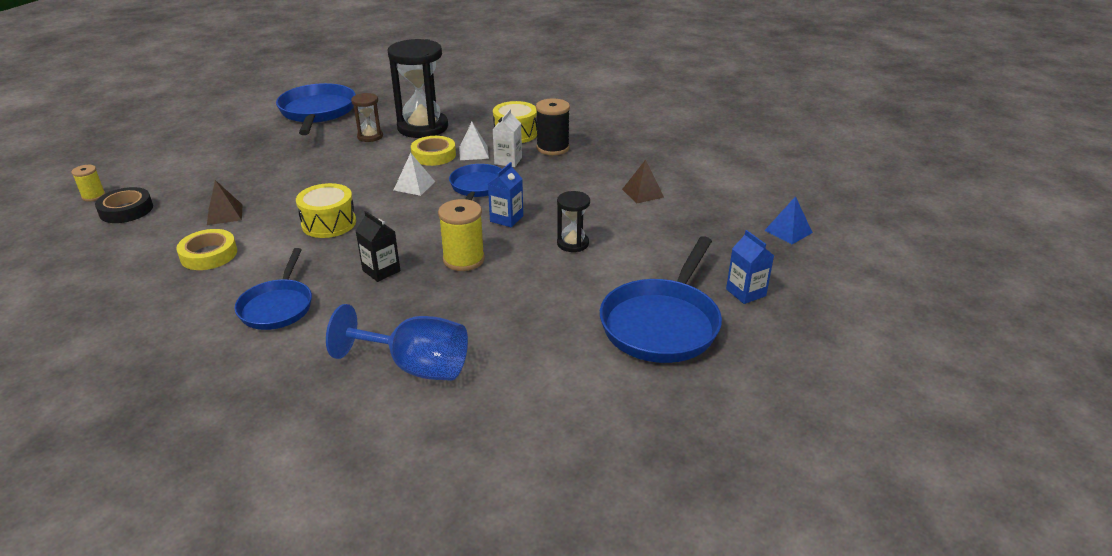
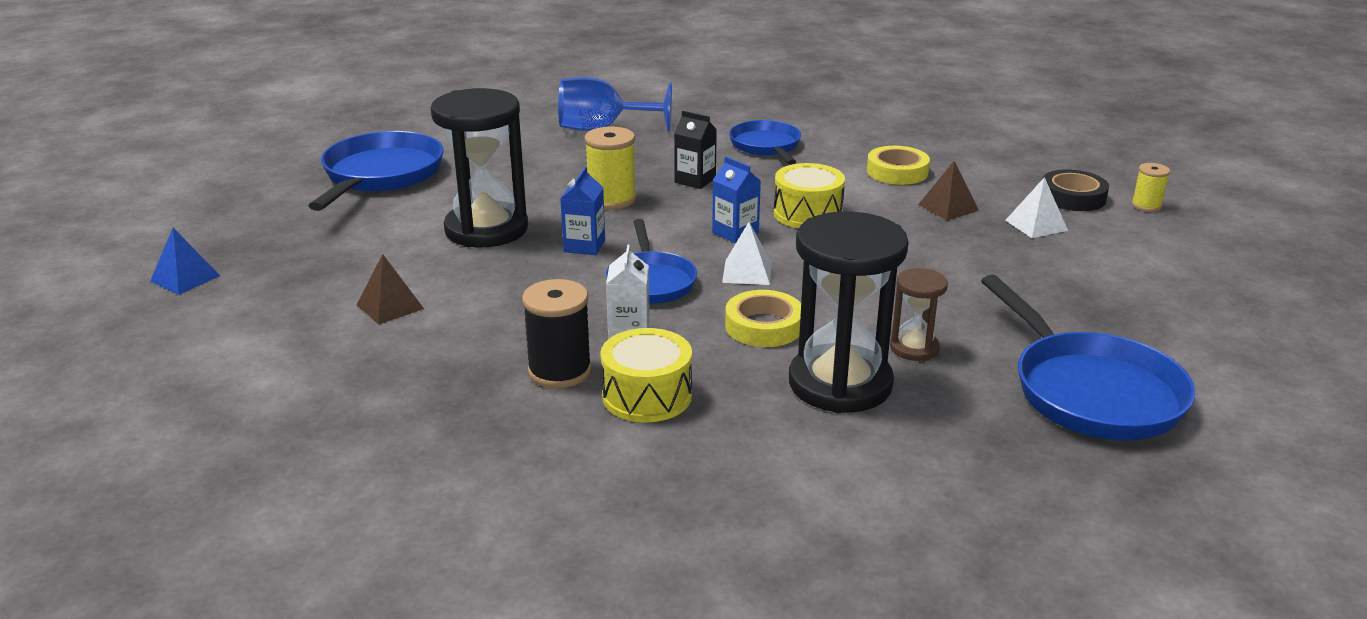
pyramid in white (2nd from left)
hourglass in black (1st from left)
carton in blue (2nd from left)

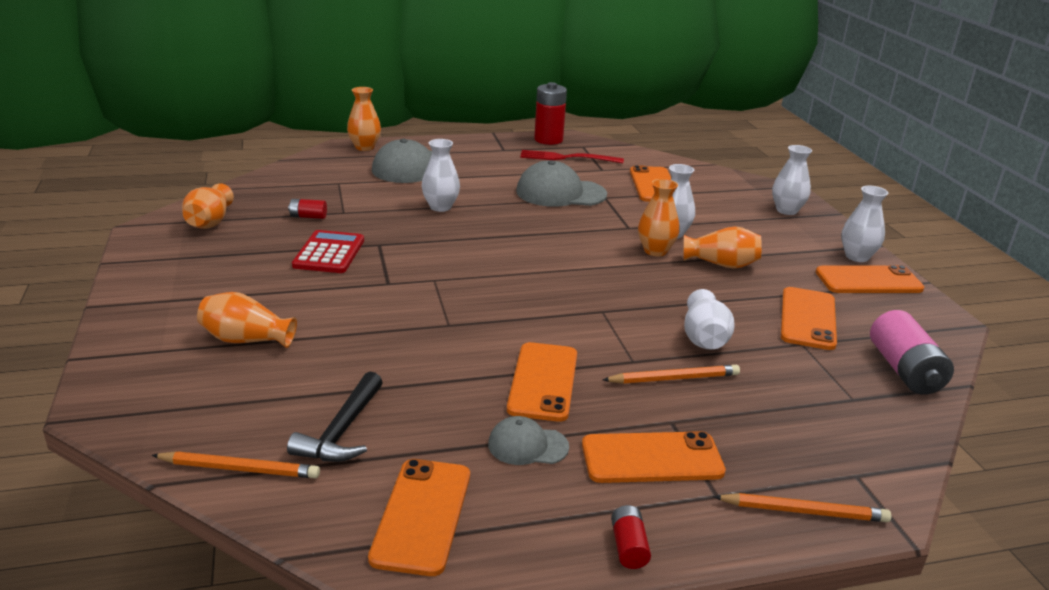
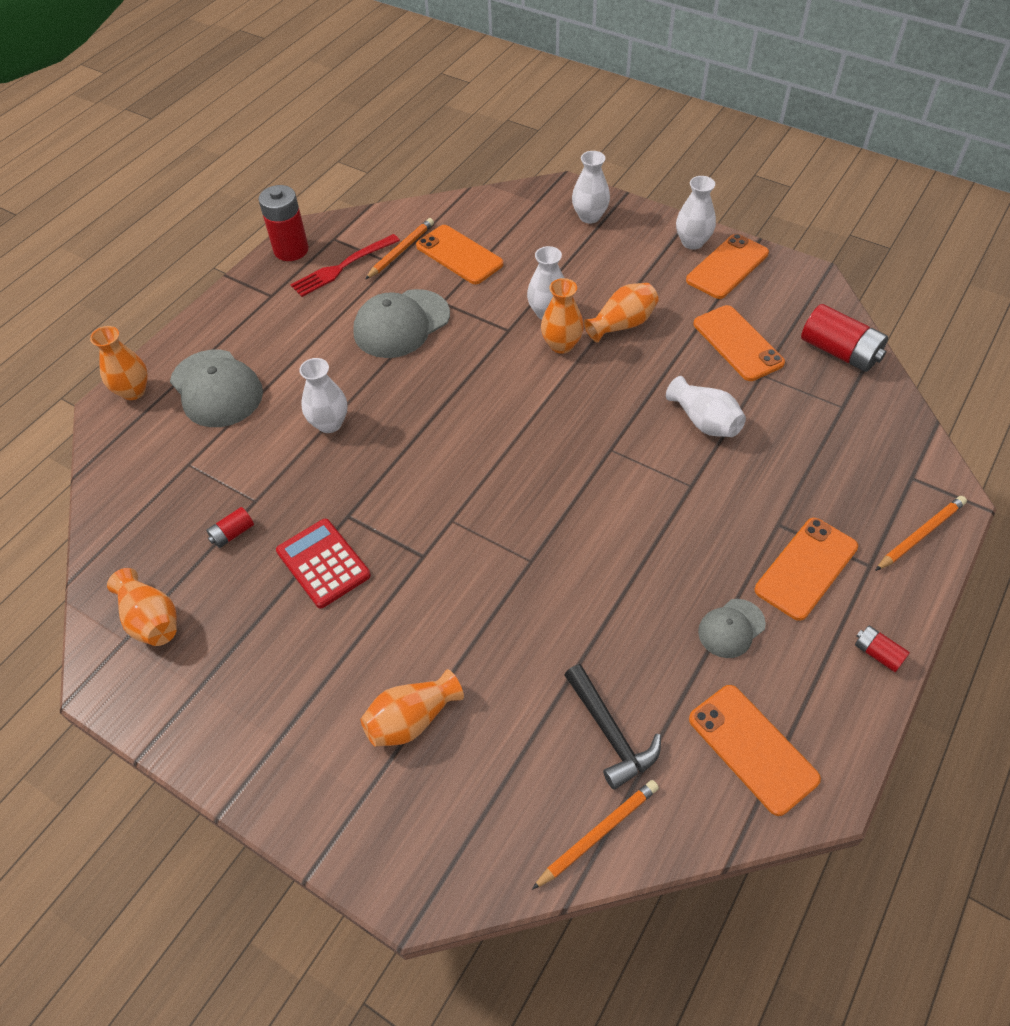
phone in orange (2nd from left in the first image)
pencil in orange (1st from left)
battery in red (3rd from left)

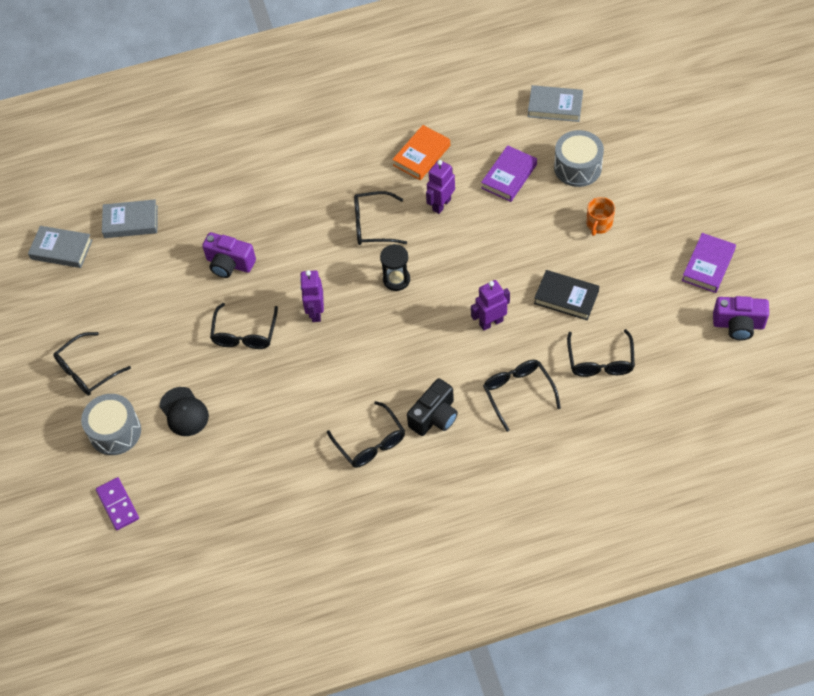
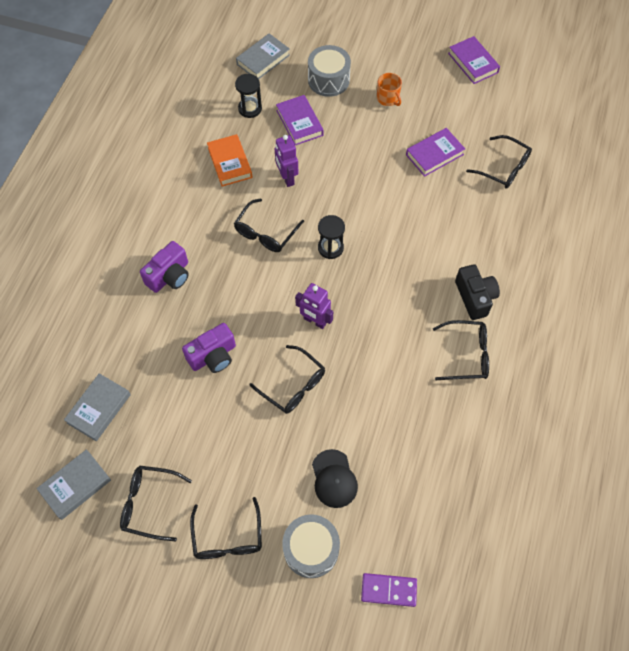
cap in black
robot in purple (3rd from left in the first image)
glasses in black (1st from left)
book in purple (2nd from left)
camera in purple (1st from left)
hourglass in black (1st from left)

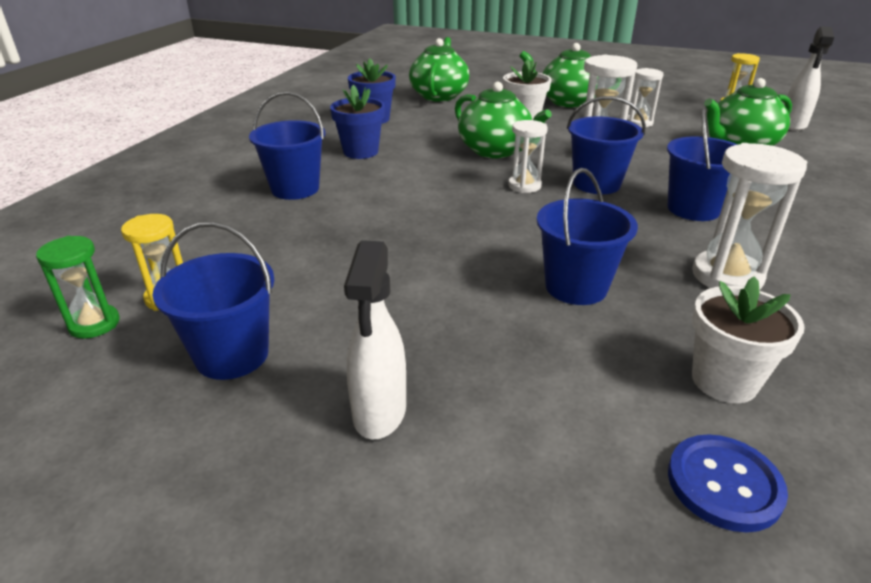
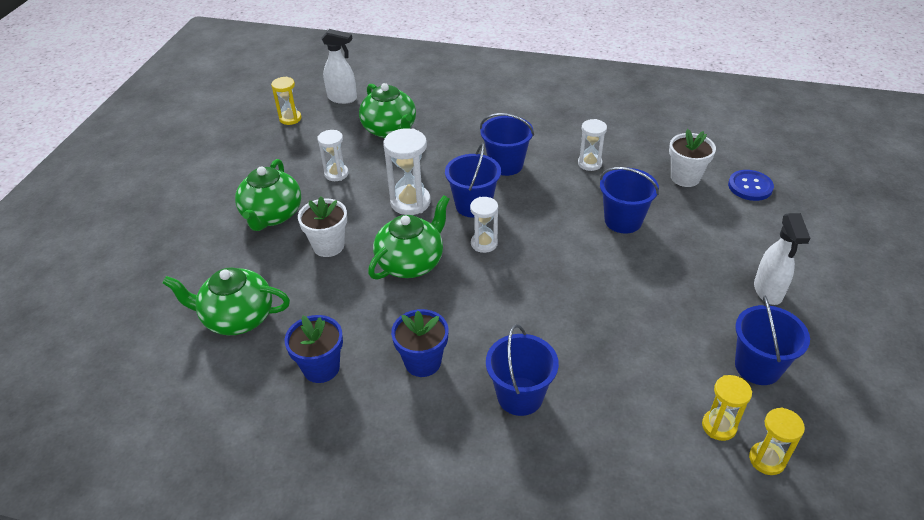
hourglass in yellow (3rd from left)
spray bottle in white (2nd from left)
hourglass in white (4th from left)

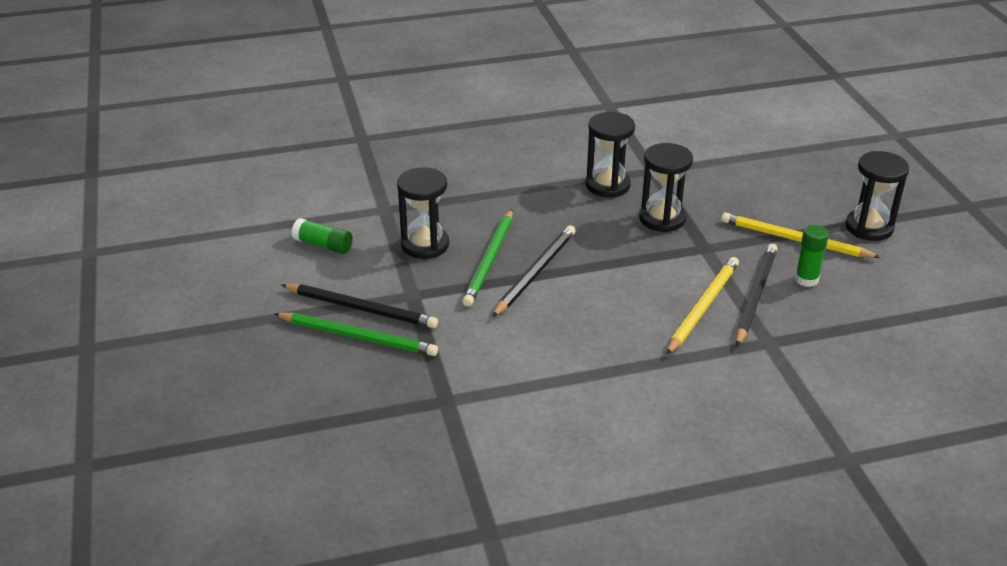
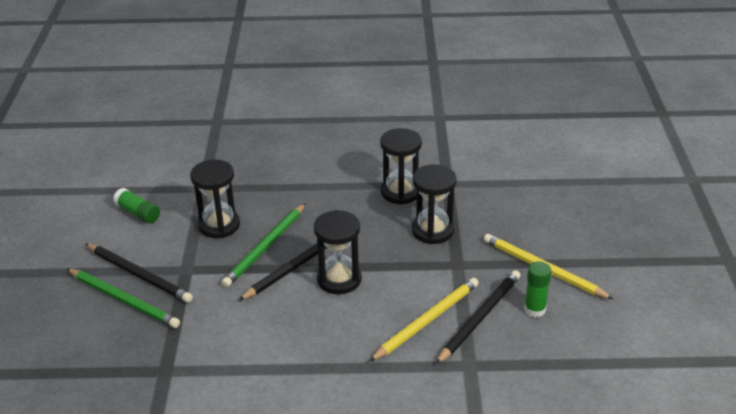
hourglass in black (2nd from left)

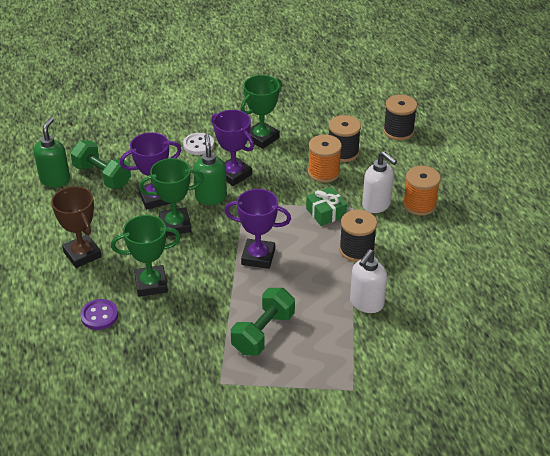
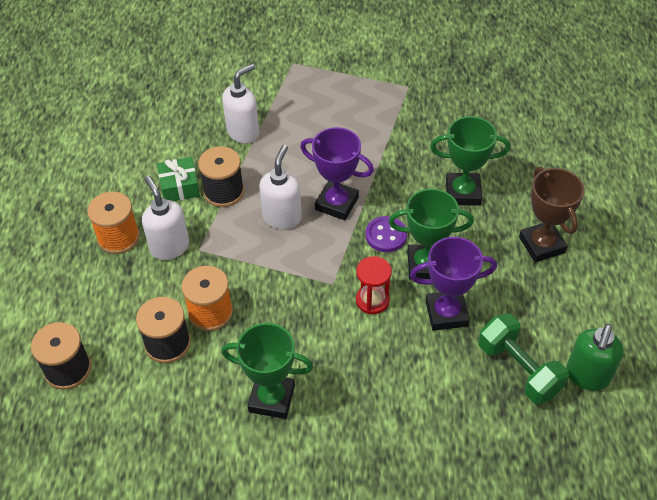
button in purple
button in white
hourglass in red
trophy in purple (2nd from left in the first image)
dumbbell in green (2nd from left in the first image)
trophy in green (1st from left)
gift in green
soap dispenser in white (3rd from left)

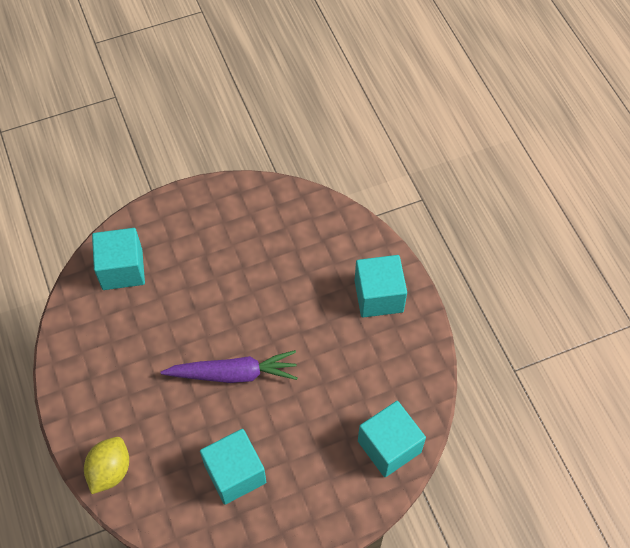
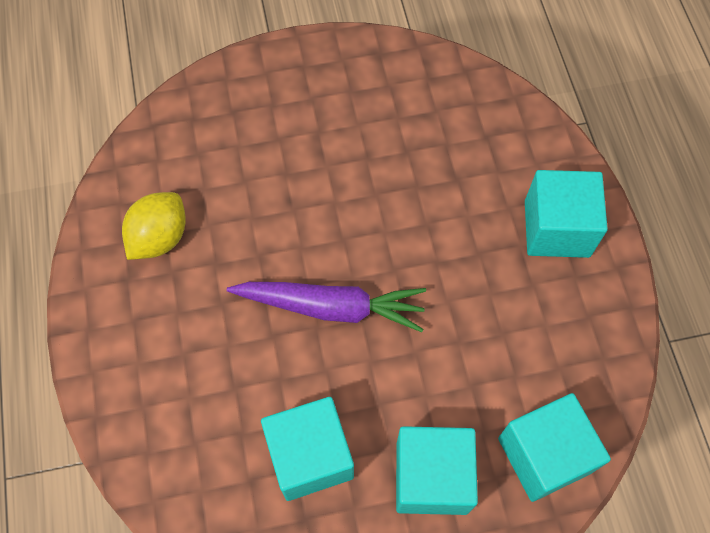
lemon in yellow
cube in turquoise (2nd from left)

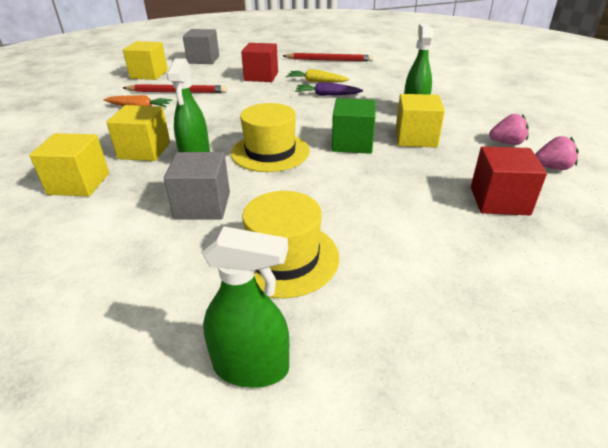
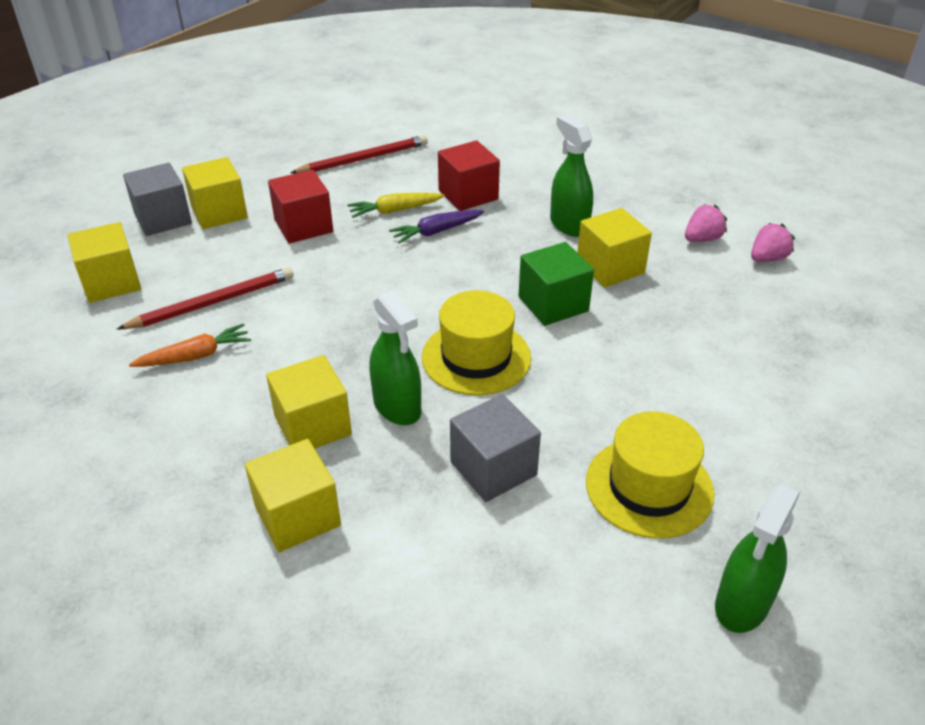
spray bottle in green (3rd from left)
cube in red (2nd from left)
cube in yellow (2nd from left)

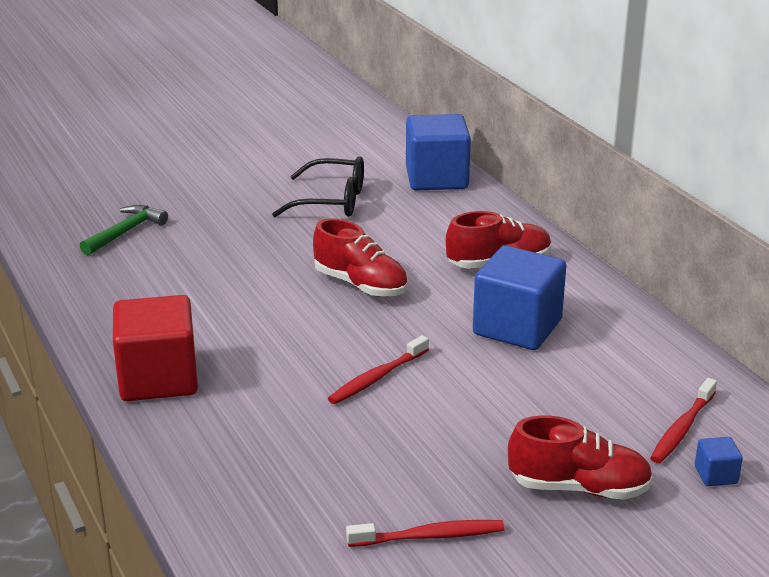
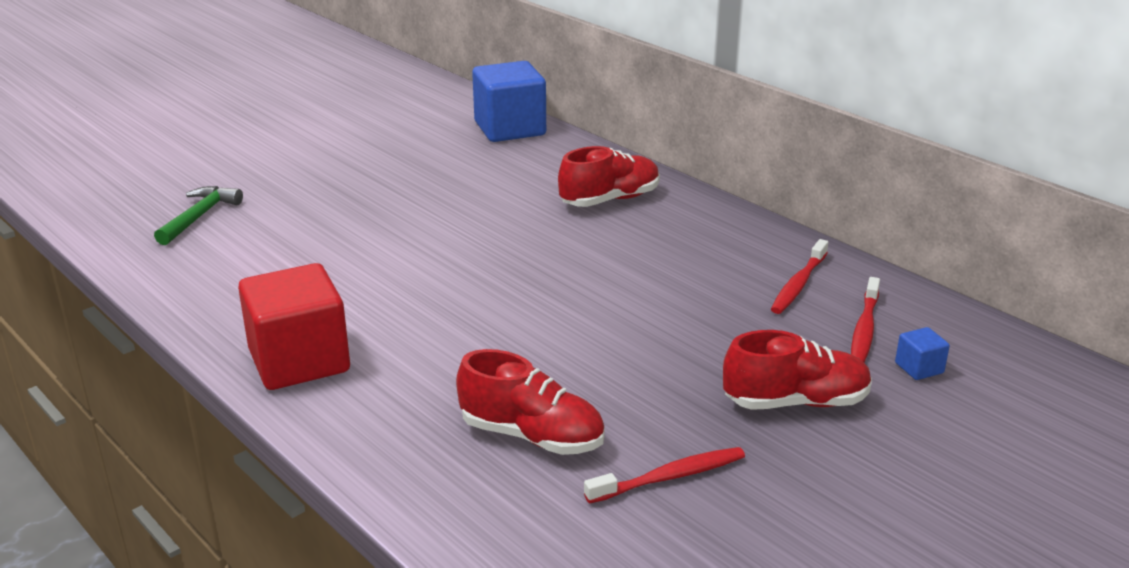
glasses in black
shoe in red (1st from left)
toothbrush in red (2nd from left)
cube in blue (2nd from left in the first image)

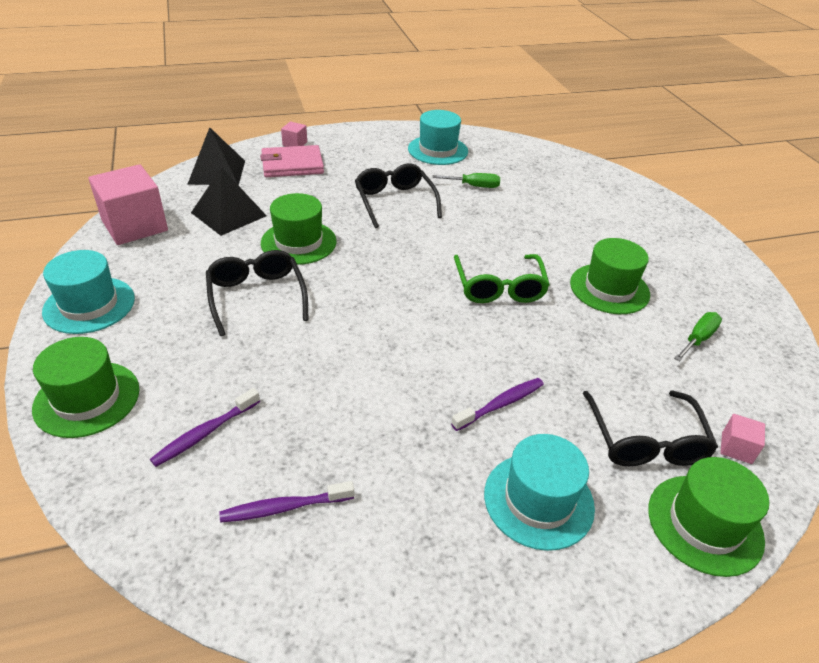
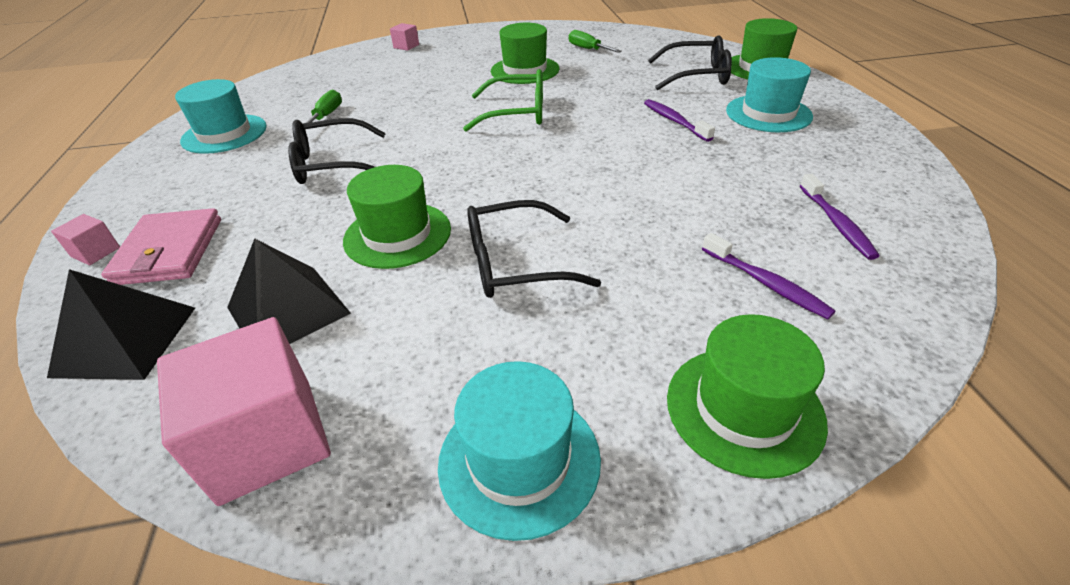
cube in pink (3rd from left)

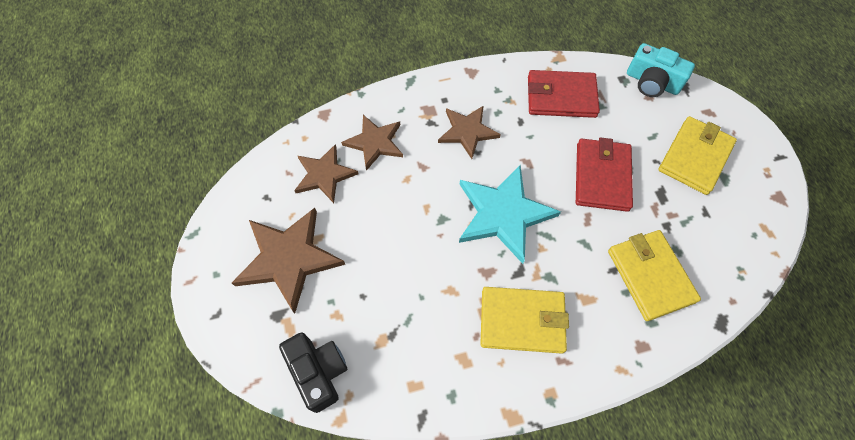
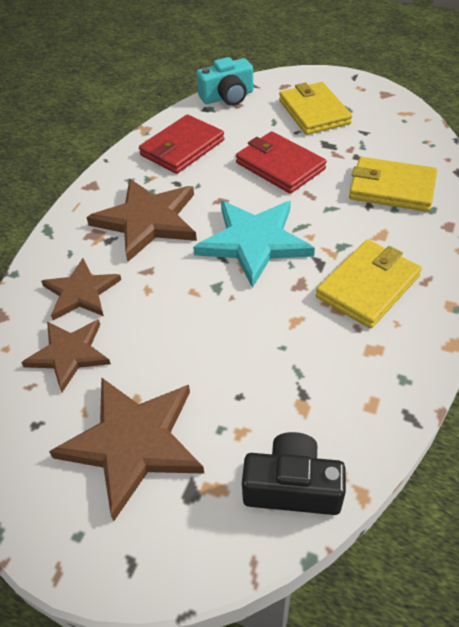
star in brown (4th from left)

